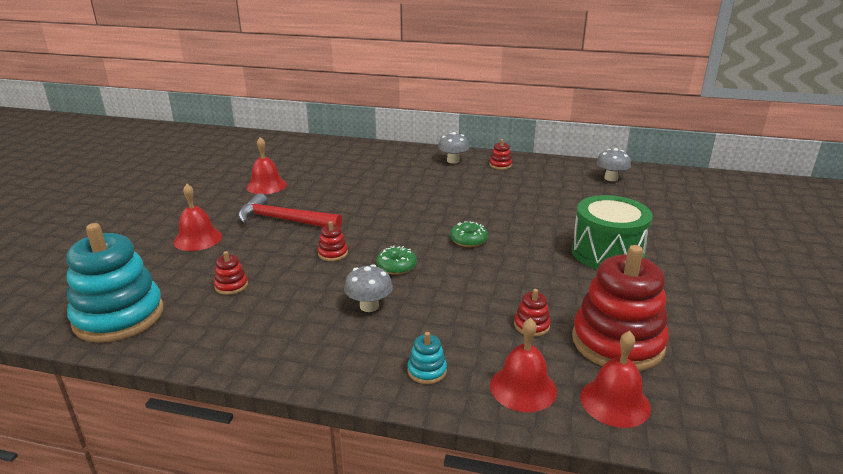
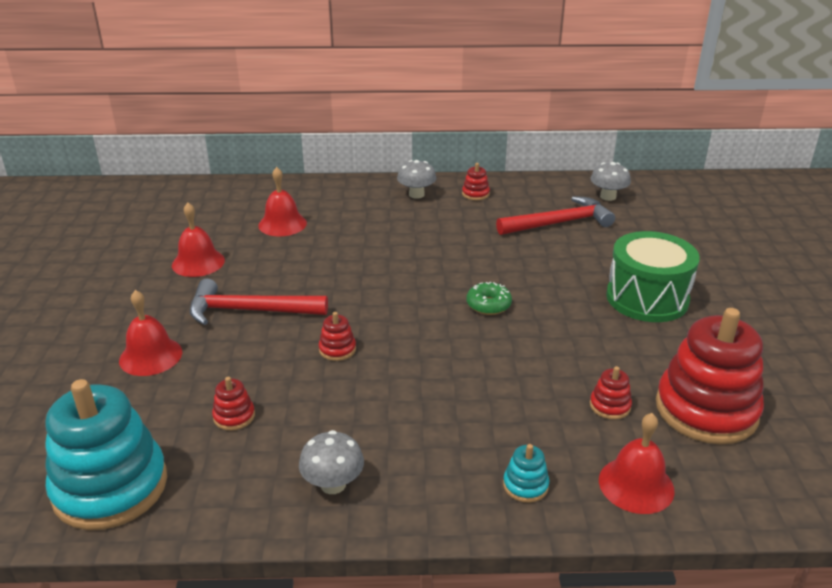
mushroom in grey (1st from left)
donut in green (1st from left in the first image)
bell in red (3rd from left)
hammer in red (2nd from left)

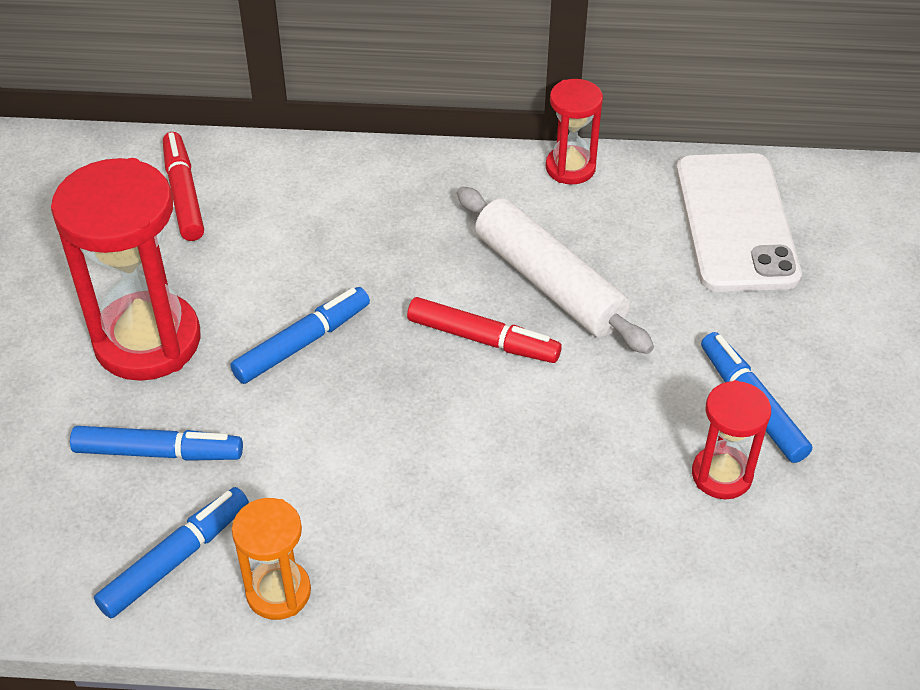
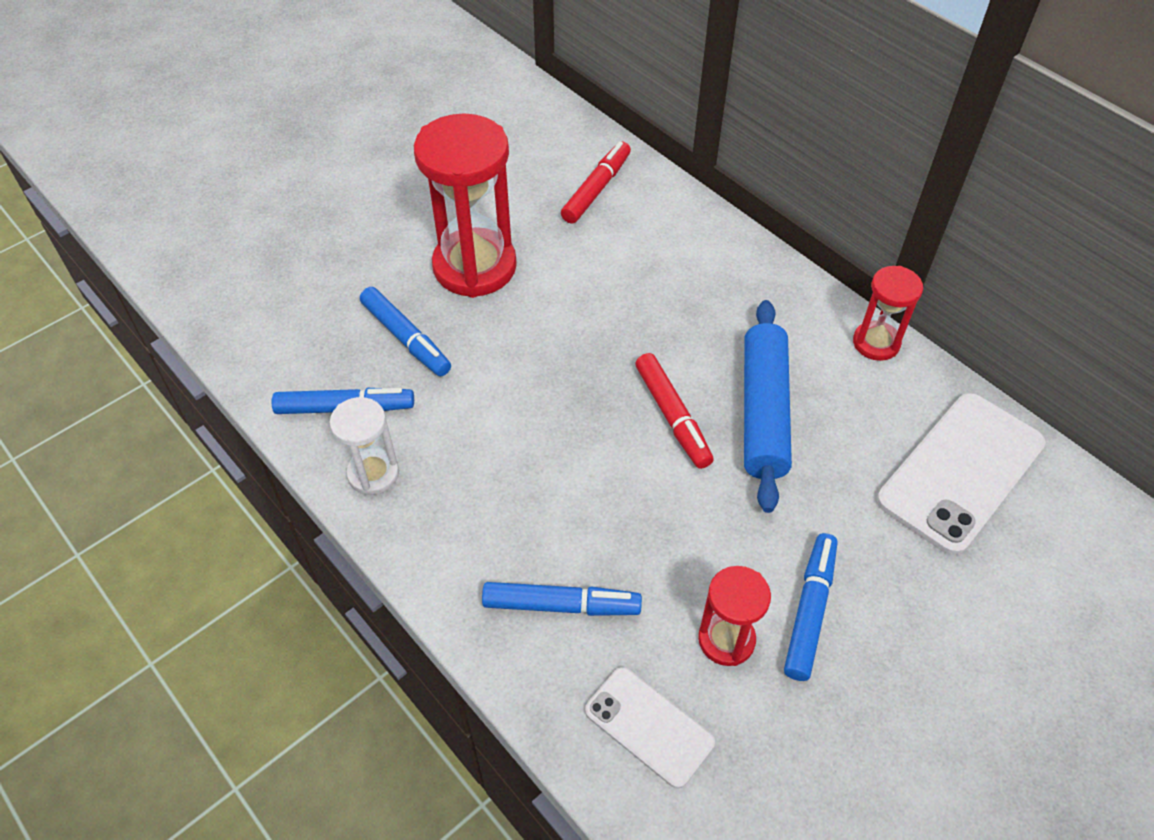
marker in blue (3rd from left)
hourglass in white
rolling pin in blue
phone in white (1st from left)

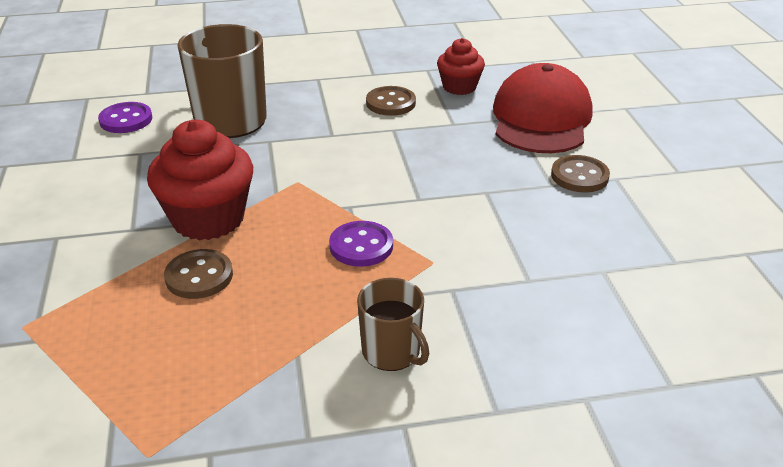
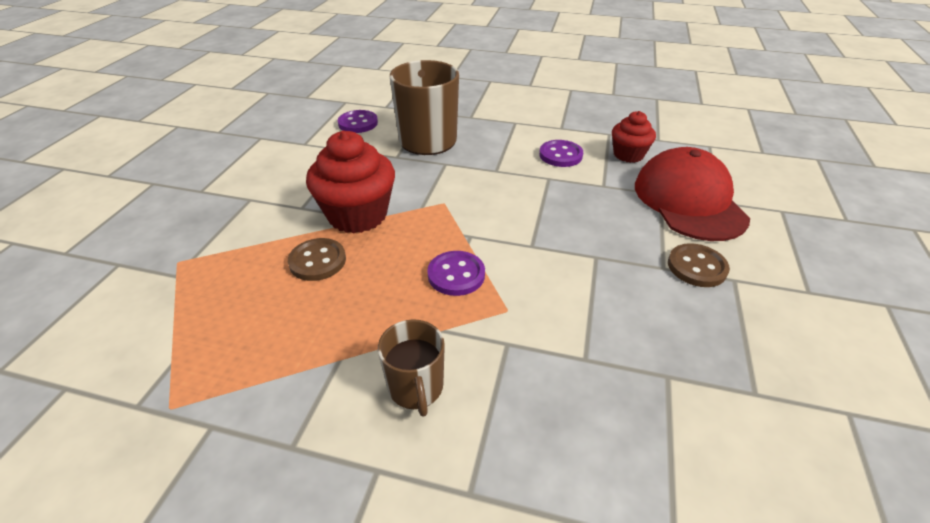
button in purple (3rd from left)
cap in red

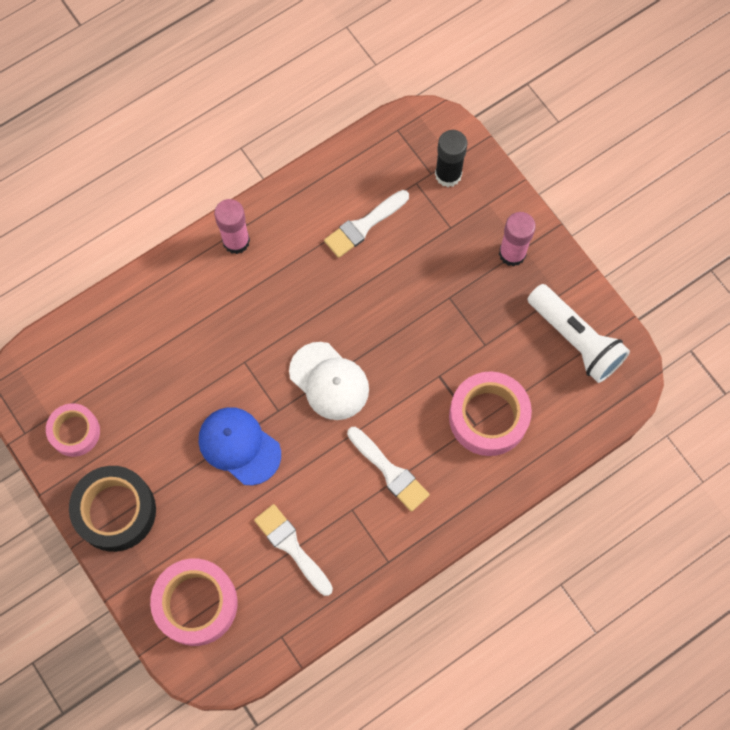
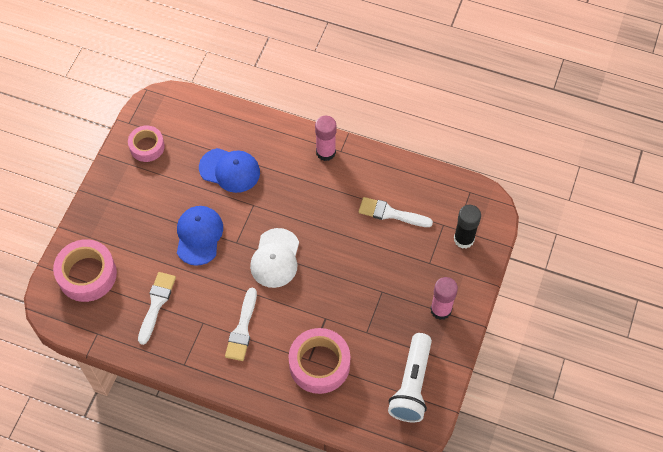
tape in black
cap in blue (2nd from left)

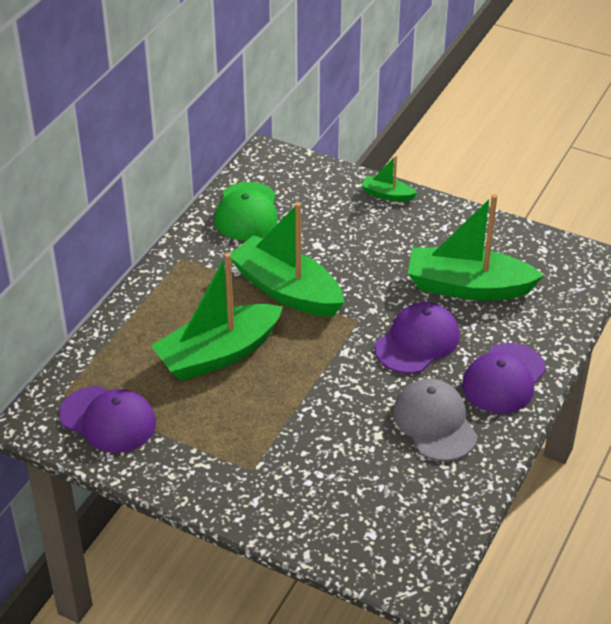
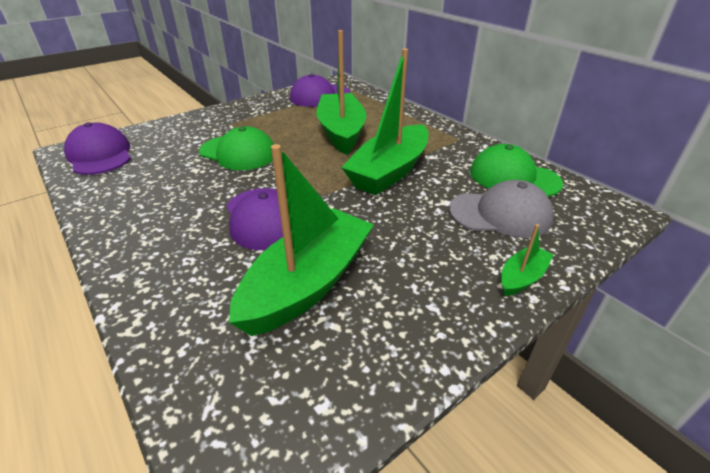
boat in green (3rd from left)
cap in grey
cap in purple (1st from left)
cap in green (1st from left)

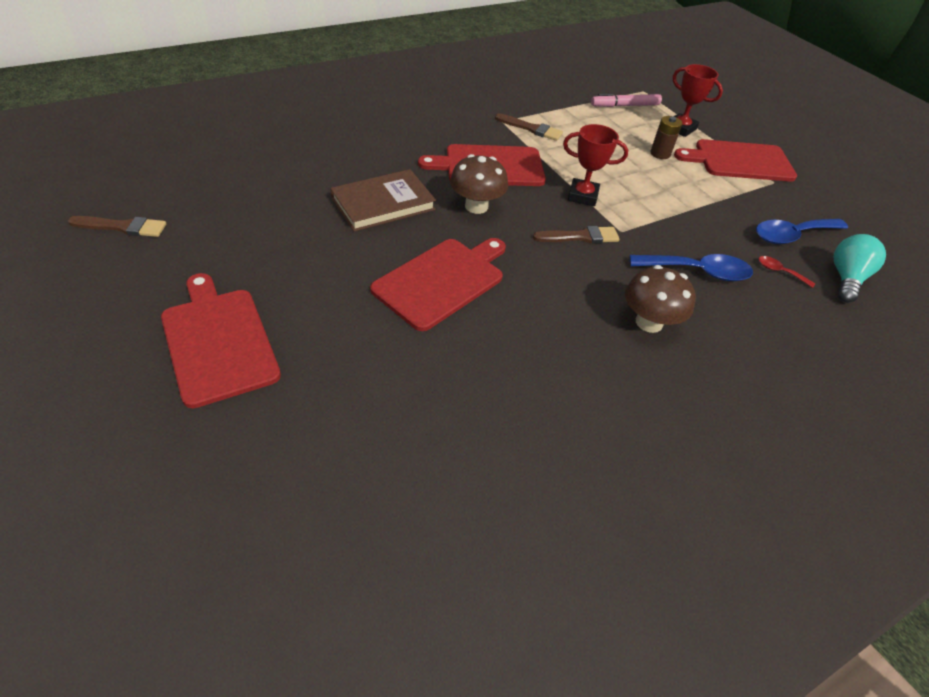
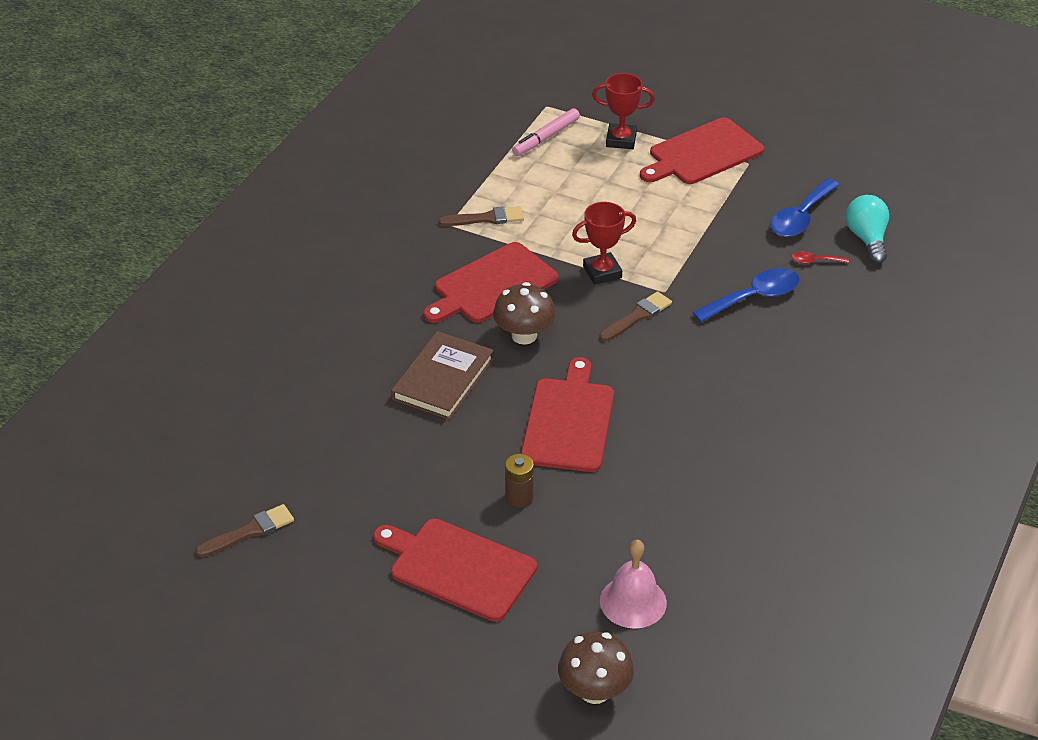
mushroom in brown (2nd from left)
battery in brown
bell in pink

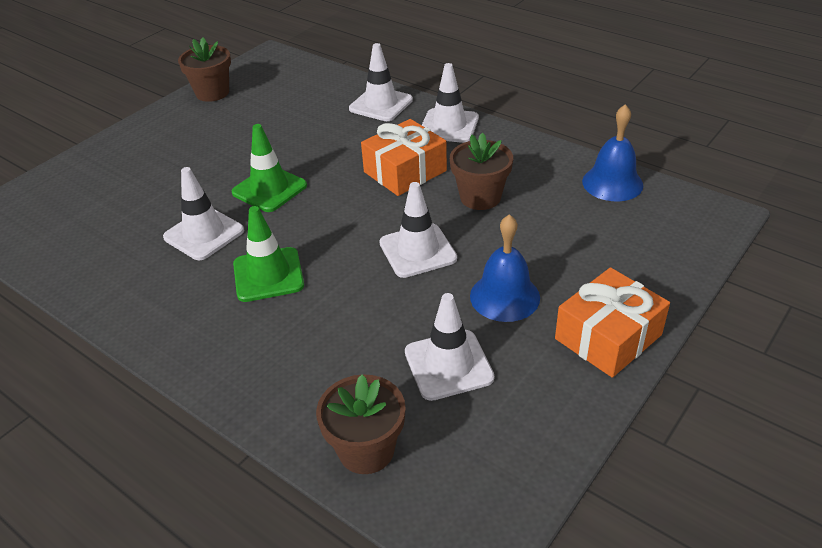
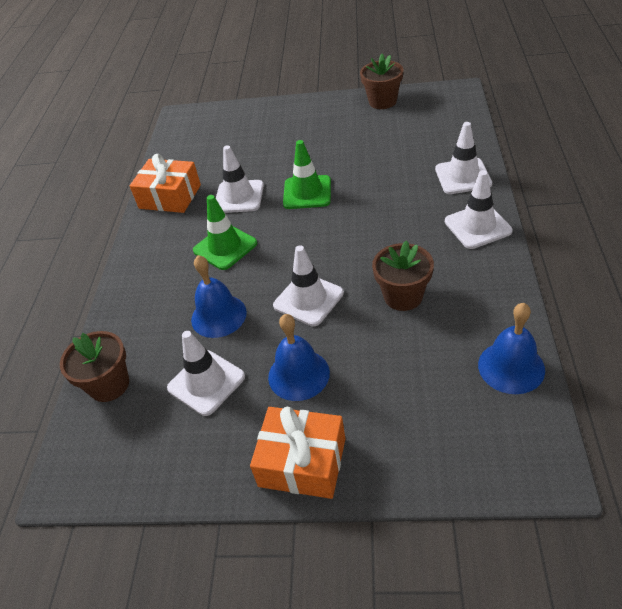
gift in orange (1st from left)
bell in blue (1st from left)

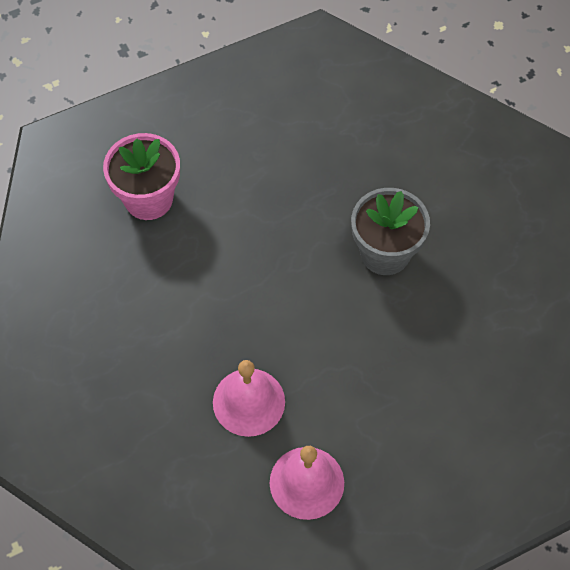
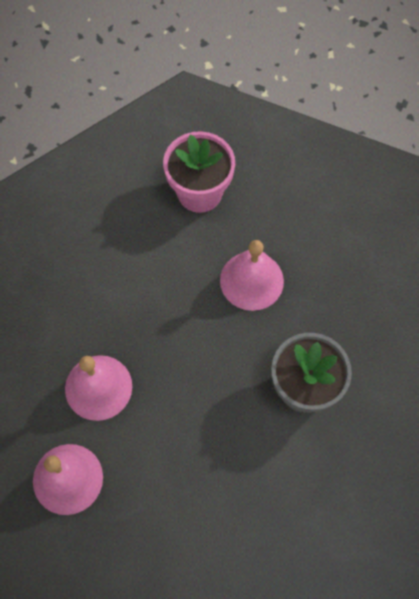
bell in pink (3rd from left)

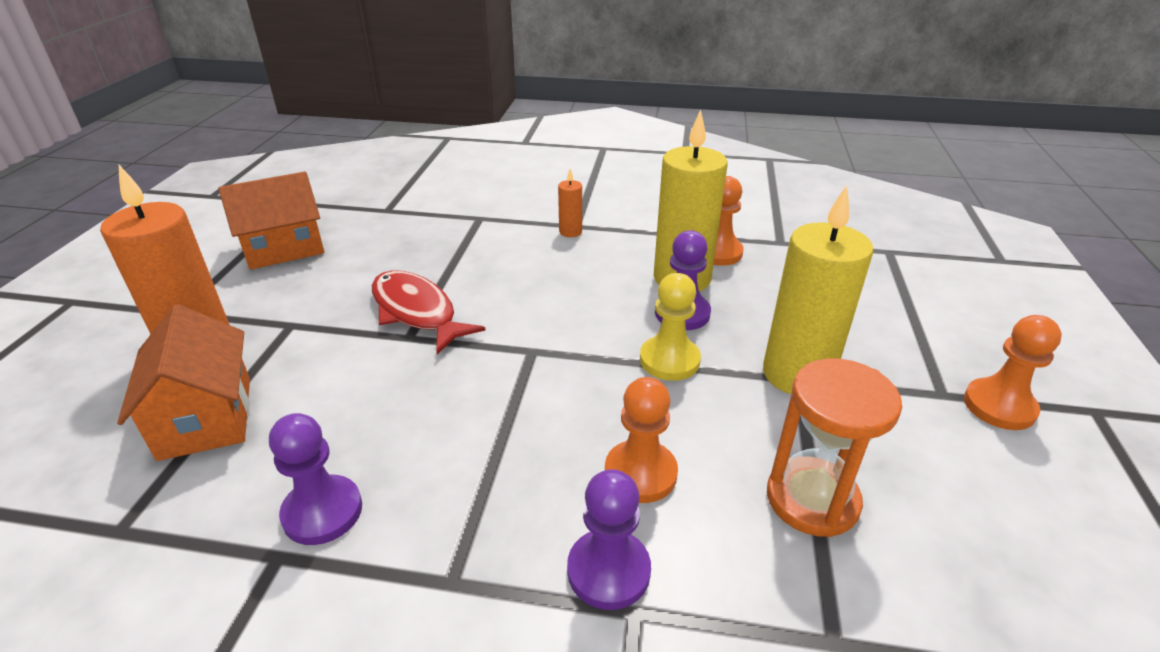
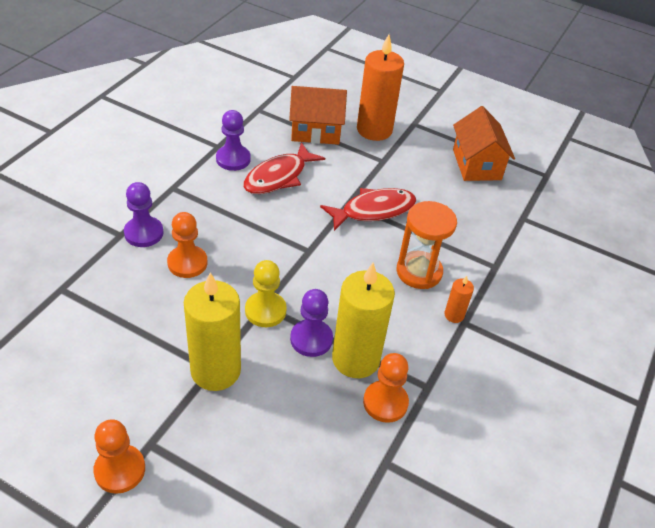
hourglass in orange
fish in red (1st from left)

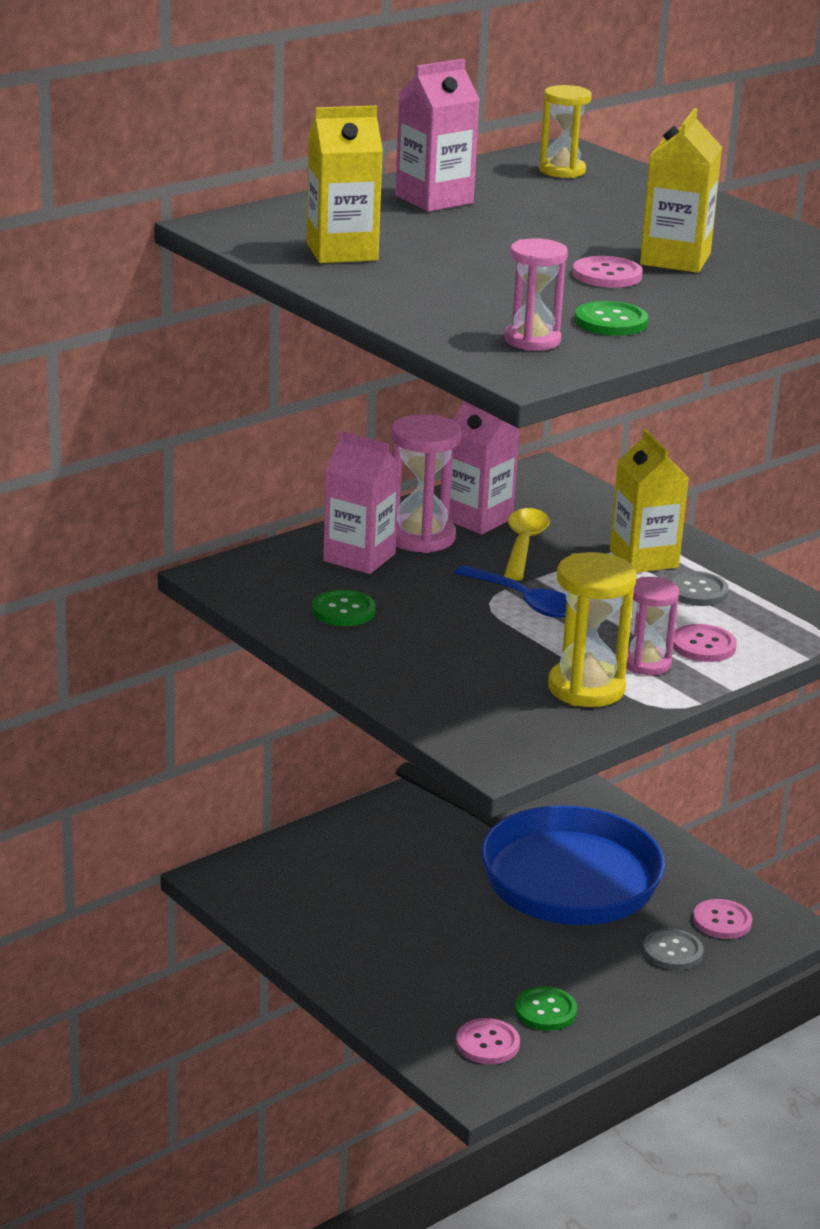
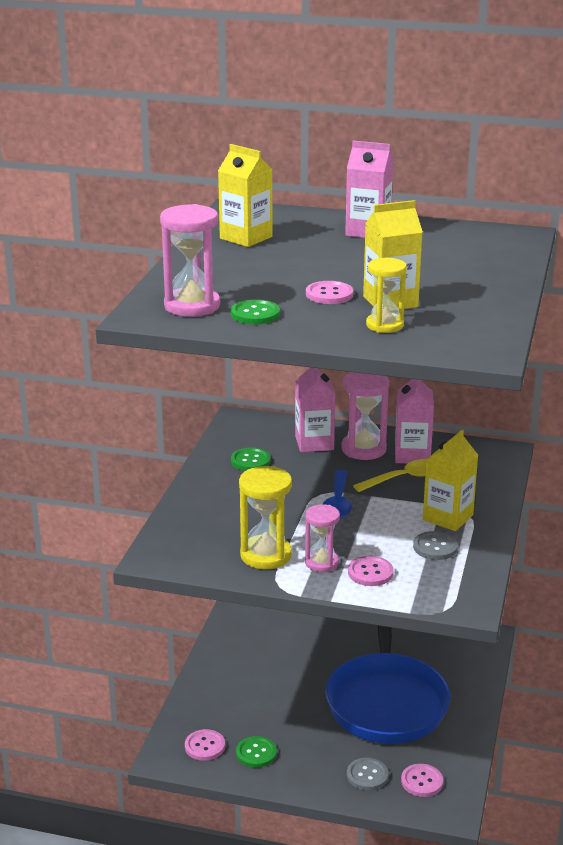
hourglass in pink (1st from left)
hourglass in yellow (2nd from left)

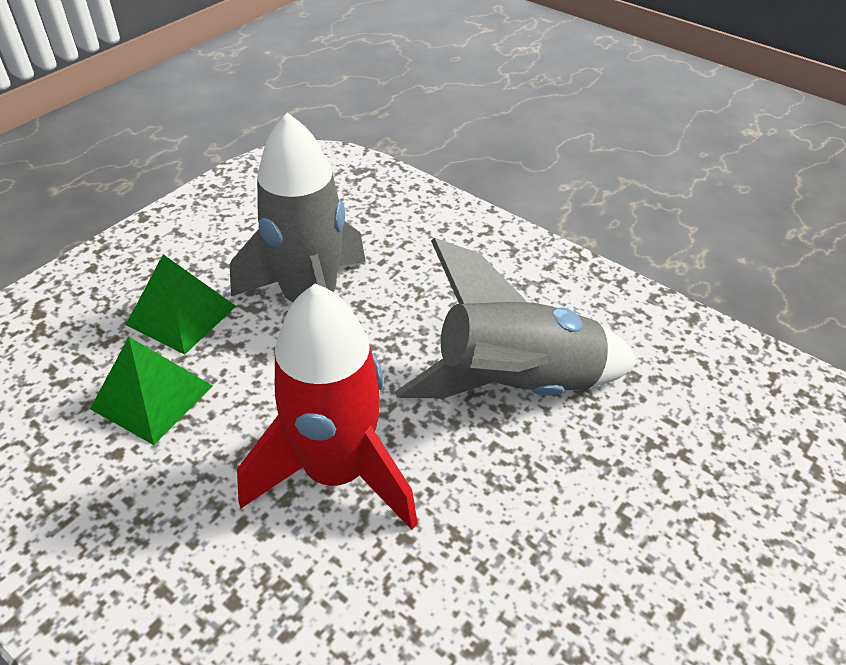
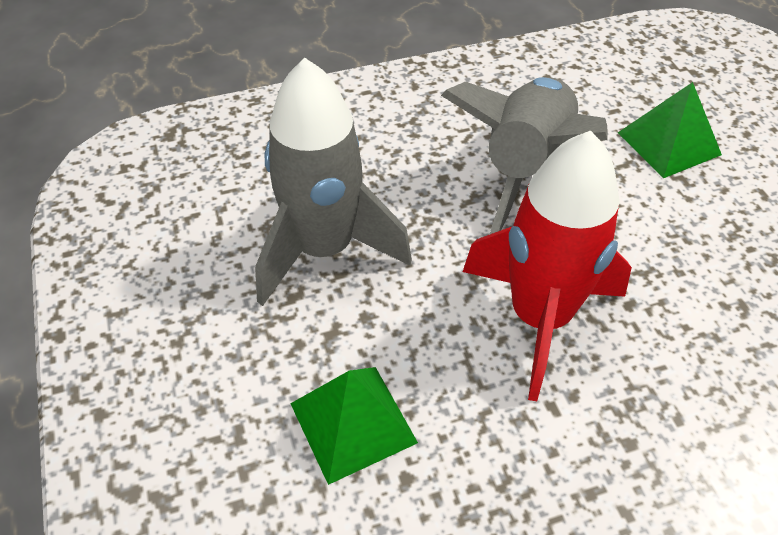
pyramid in green (2nd from left)

